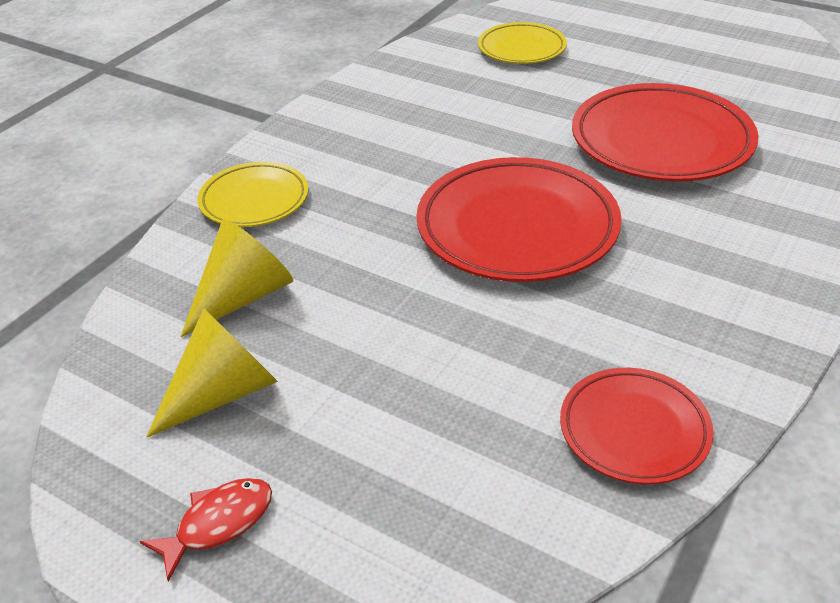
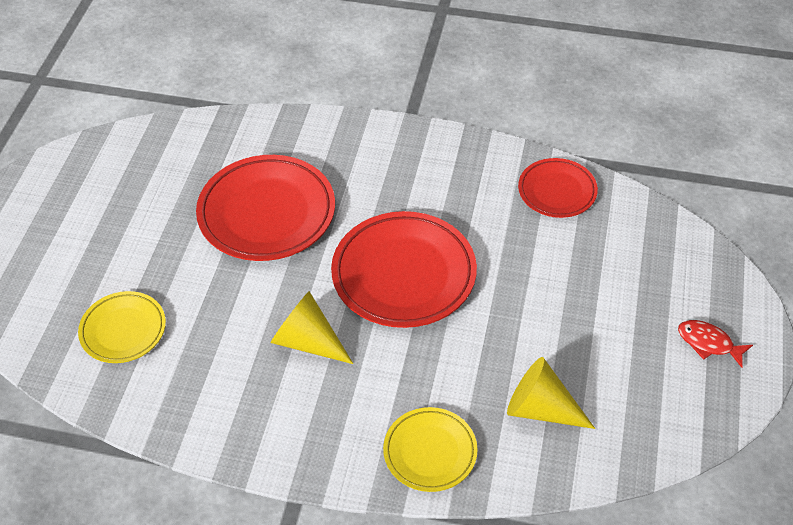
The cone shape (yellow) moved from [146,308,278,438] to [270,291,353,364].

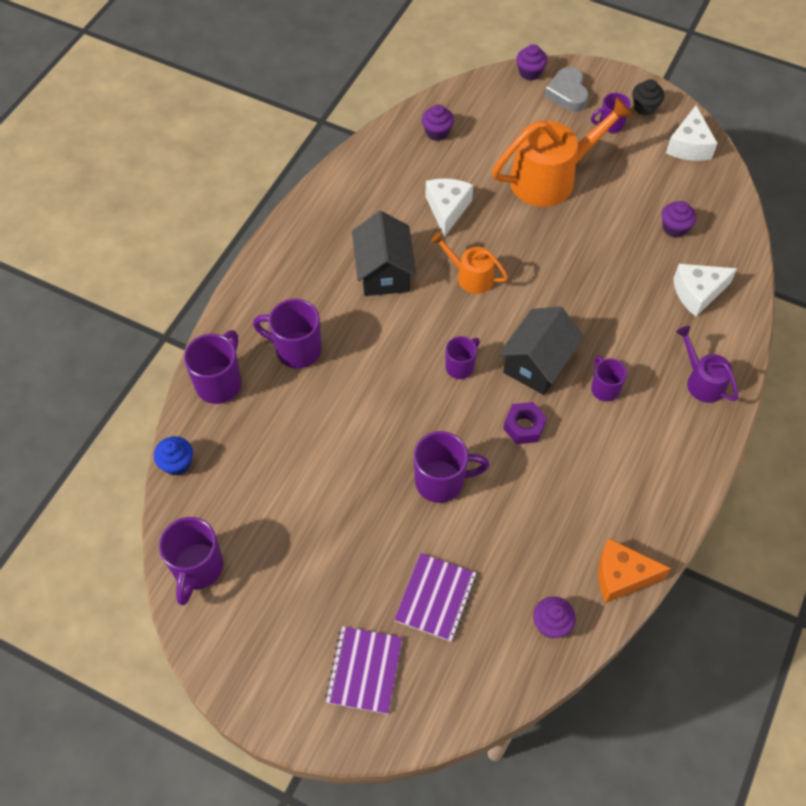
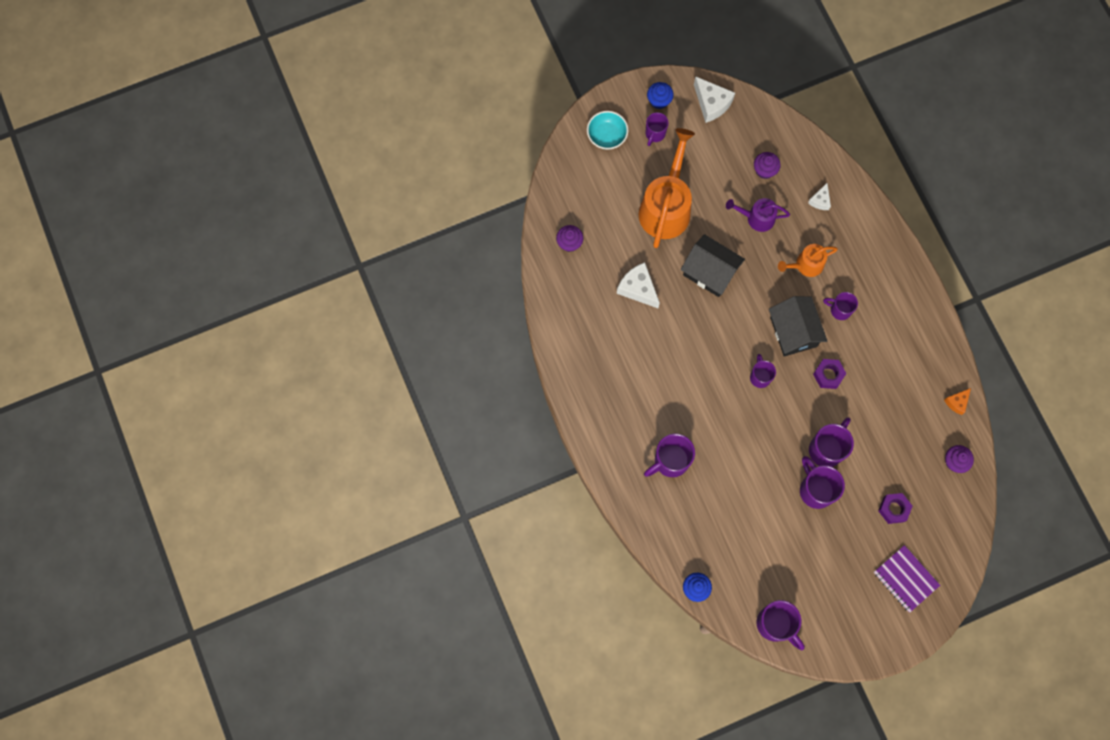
The heart (grey) at [544,67,589,112] was replaced by the bowl (turquoise) at [587,111,628,150]. The muffin (jet-black) at [632,79,664,116] became the muffin (royal blue) at [647,82,674,109]. The toy house (jet-black) moved from [352,211,416,296] to [681,234,745,297]. The watering pot (violet) moved from [676,326,738,403] to [726,198,790,232]. The watering pot (orange) moved from [431,232,508,294] to [778,244,838,277]. The mug (violet) moved from [184,330,241,404] to [800,456,845,509]. The cheese (pure white) at [673,264,738,316] changed to 0.58 times the size. The exercise book (violet) at [394,553,476,642] was replaced by the nut (violet) at [878,493,913,524]. The cheese (orange) at [598,538,671,603] changed to 0.58 times the size. The muffin (violet) at [516,44,548,80] disappeared.

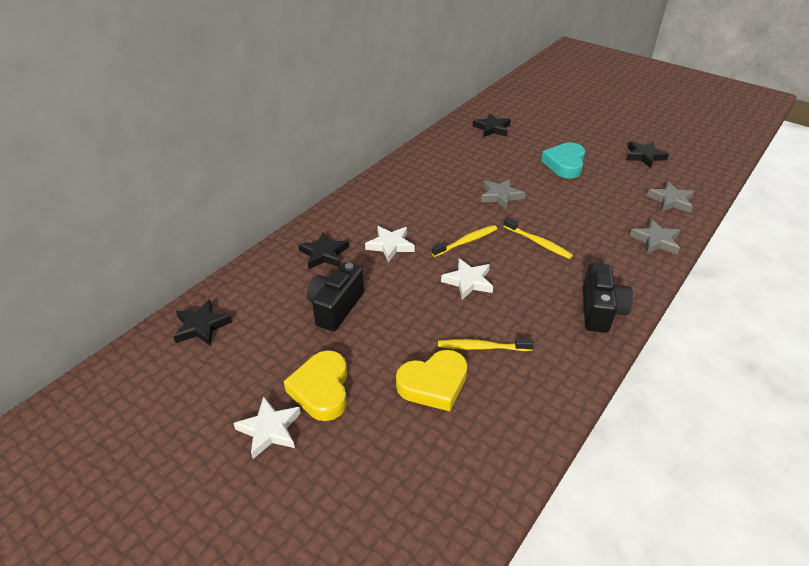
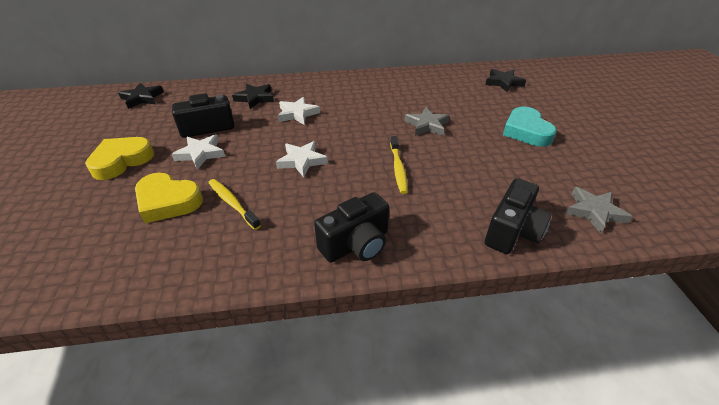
The star (pure white) moved from [233,396,301,459] to [172,134,225,170]. The star (grey) at [630,219,680,254] was replaced by the compact camera (jet-black) at [485,178,552,254]. The heart (turquoise) at [541,142,585,179] turned 75 degrees counterclockwise. The toothbrush (yellow) at [432,225,497,257] disappeared. The star (jet-black) at [626,141,669,168] disappeared.

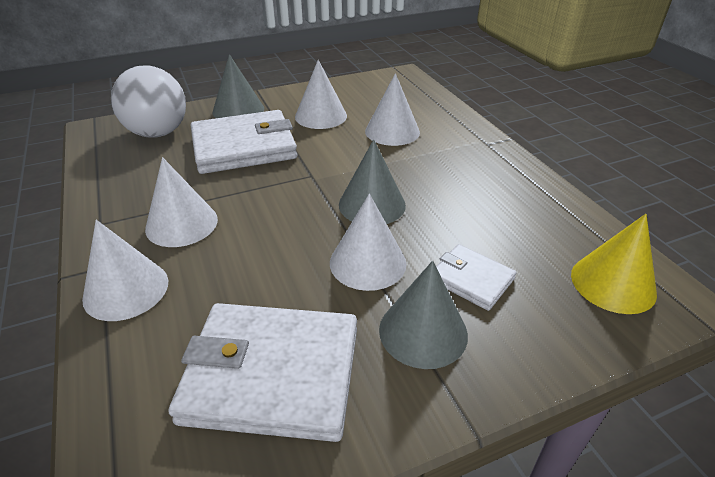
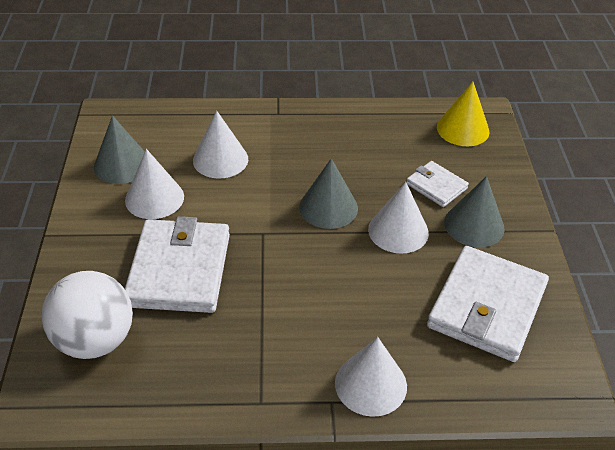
The cone shape (grey) moved from [213,54,264,118] to [94,115,145,184]. The card wallet (pure white) at [436,244,516,311] turned 75 degrees clockwise. The cone shape (pure white) at [145,157,218,247] disappeared.

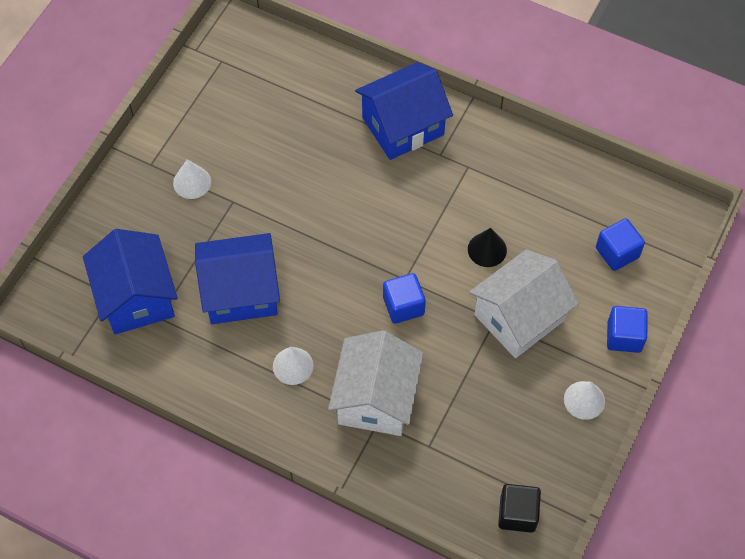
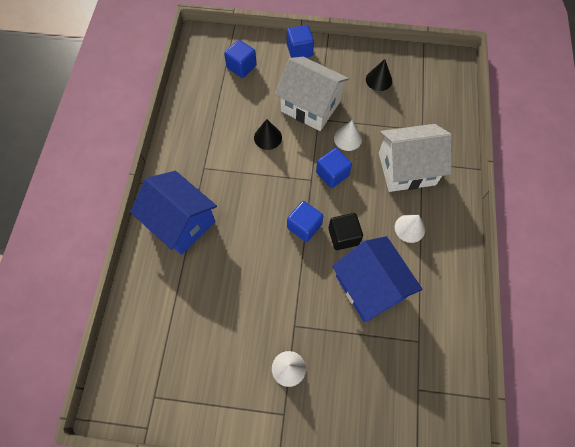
The solid cube (royal blue) at [287,201,323,242] appeared. The solid cube (jet-black) moved from [498,484,541,532] to [328,213,363,250]. The cone shape (pure white) moved from [564,381,605,420] to [334,120,362,151]. The cone shape (jet-black) at [366,59,392,91] appeared. The toy house (royal blue) at [83,229,178,335] disappeared.

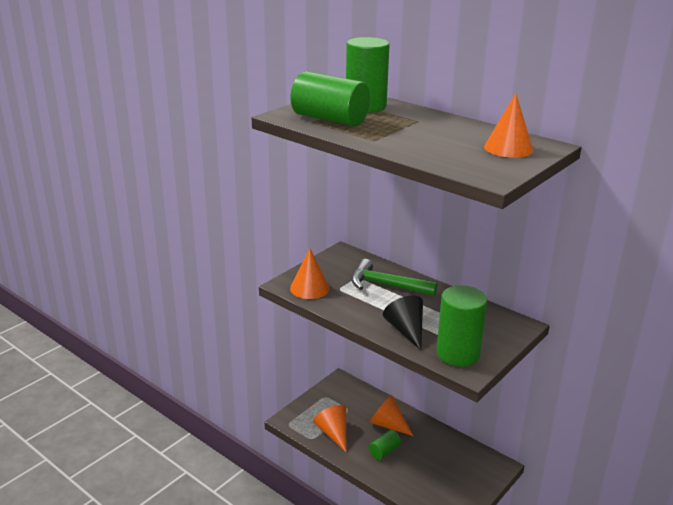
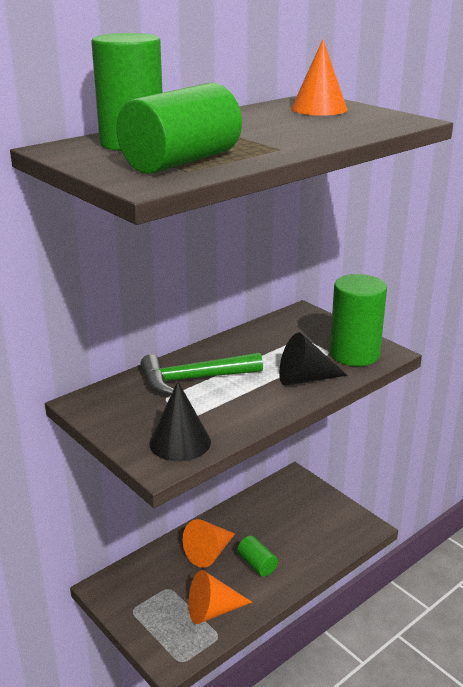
The claw hammer (leaf-green) at [351,259,438,296] turned 45 degrees clockwise. The cone shape (orange) at [290,248,330,299] became the cone shape (jet-black) at [149,381,211,461].

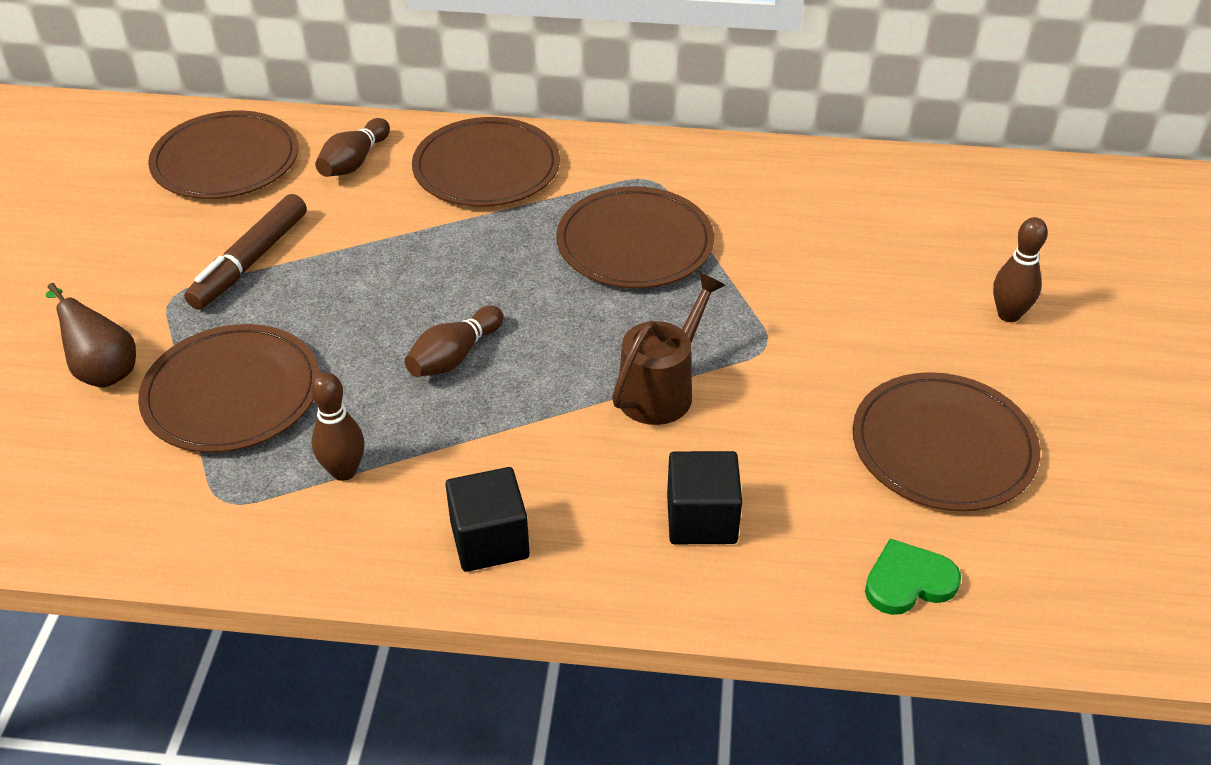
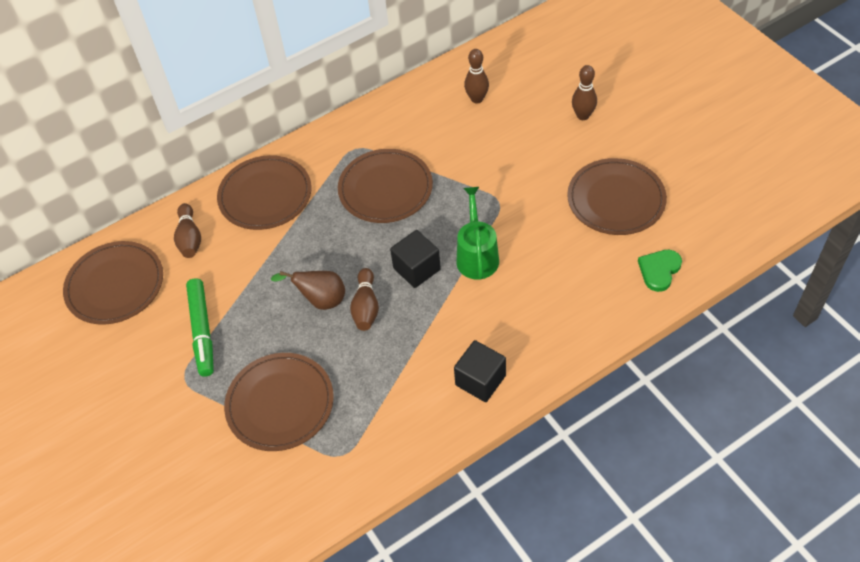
The marker (brown) at [184,194,307,310] became the marker (leaf-green) at [186,278,214,377]. The toy pear (brown) moved from [46,283,136,388] to [271,271,345,310]. The solid cube (jet-black) moved from [667,451,742,544] to [390,230,441,288]. The watering pot (brown) at [612,273,725,425] became the watering pot (leaf-green) at [456,187,499,279]. The bowling pin (brown) moved from [310,372,365,481] to [464,49,489,104].

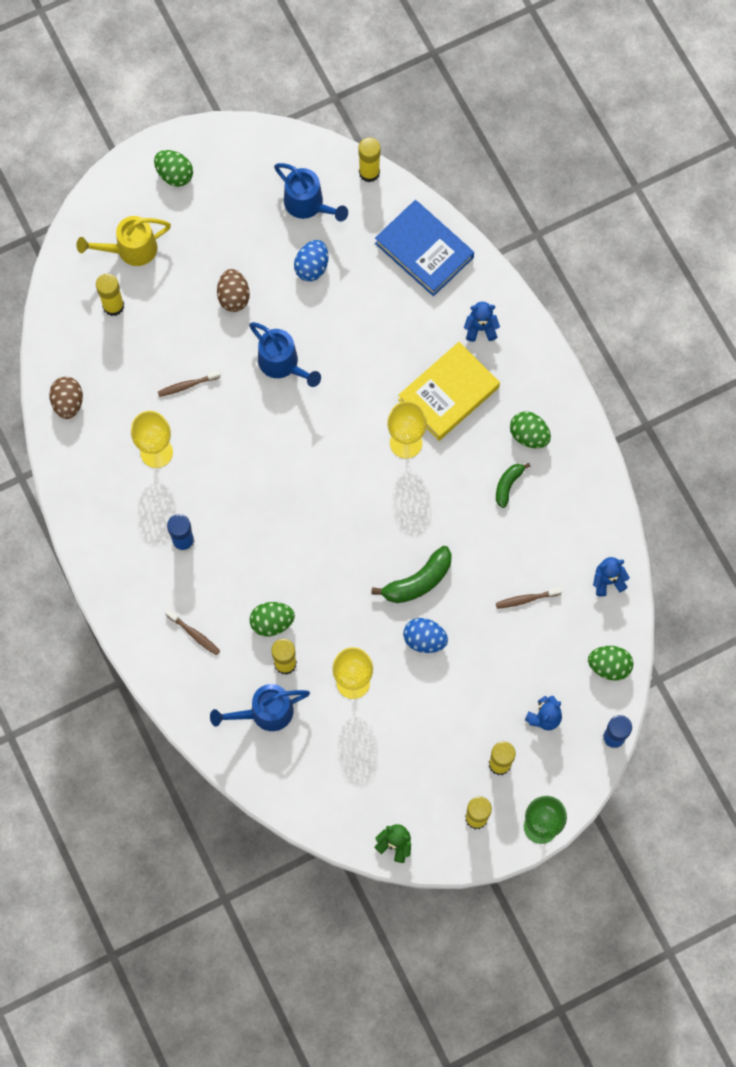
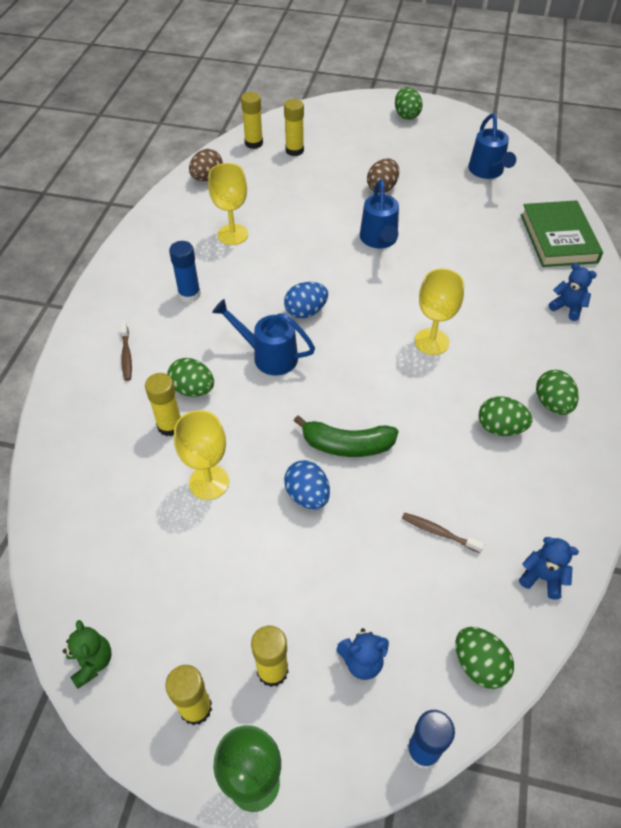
The watering pot (royal blue) moved from [210,684,310,731] to [212,299,315,376]. The glue stick (yellow) moved from [358,137,381,182] to [241,92,263,149]. The toy egg (royal blue) moved from [294,240,328,281] to [284,282,328,318]. The banana (leaf-green) at [496,463,530,508] was replaced by the toy egg (leaf-green) at [479,396,532,436]. The book (royal blue) at [375,200,474,296] became the book (leaf-green) at [520,200,603,267]. The watering pot (yellow) at [77,216,171,266] disappeared. The toothbrush (brown) at [158,370,221,397] disappeared. The book (yellow) at [398,342,500,441] disappeared.

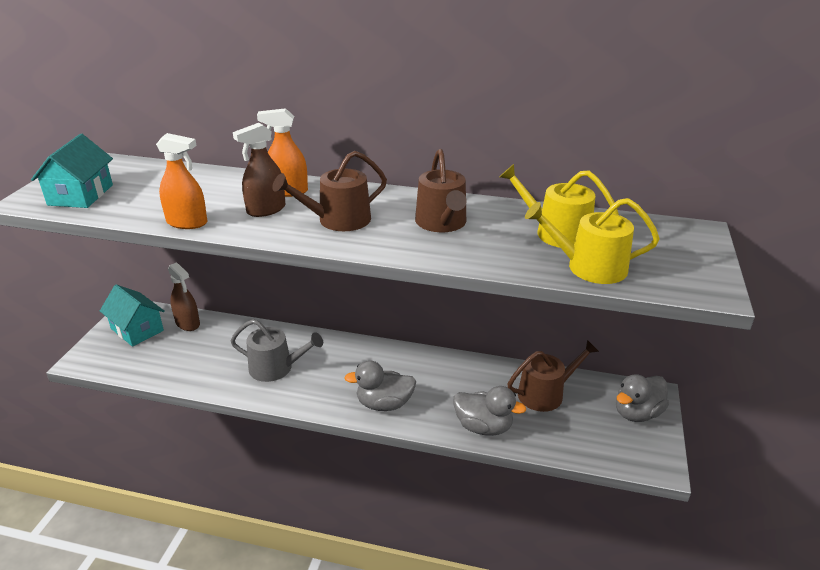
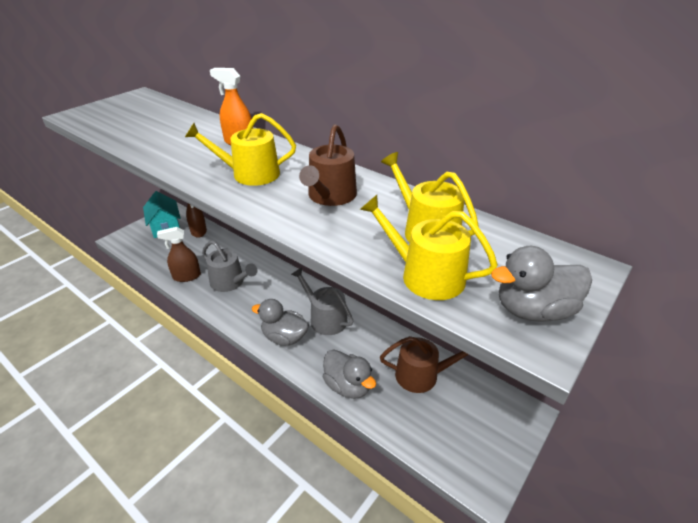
The spray bottle (brown) moved from [233,123,285,217] to [157,227,201,282]. The watering pot (brown) at [272,151,387,231] became the watering pot (yellow) at [185,113,296,186]. The watering pot (grey) at [291,268,353,335] appeared. The duck (grey) moved from [616,374,669,422] to [491,246,592,322]. The toy house (turquoise) at [31,134,113,208] disappeared. The spray bottle (orange) at [156,133,207,229] disappeared.

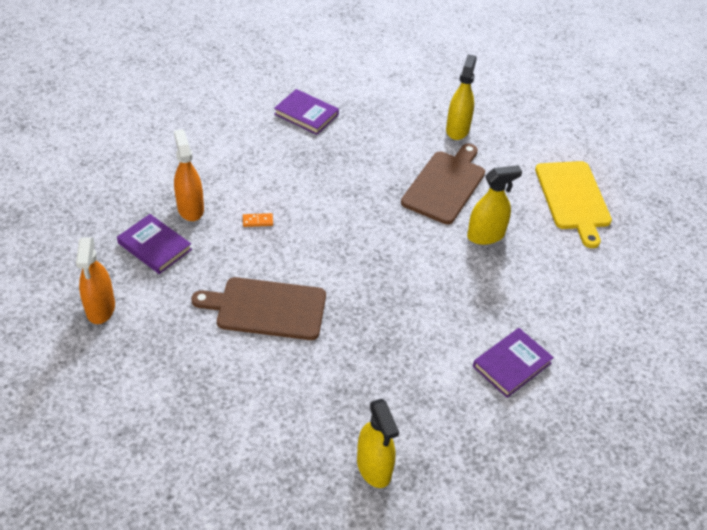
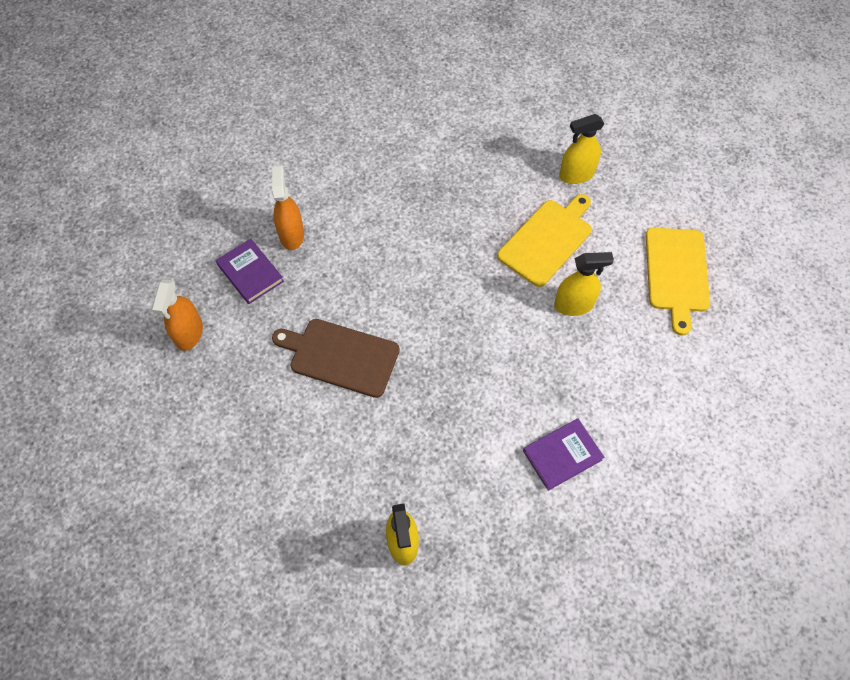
The bread board (brown) at [401,144,485,224] became the bread board (yellow) at [497,194,592,287]. The spray bottle (yellow) at [446,54,477,140] turned 135 degrees counterclockwise. The domino (orange) at [243,213,273,227] disappeared. The book (violet) at [274,89,339,135] disappeared.

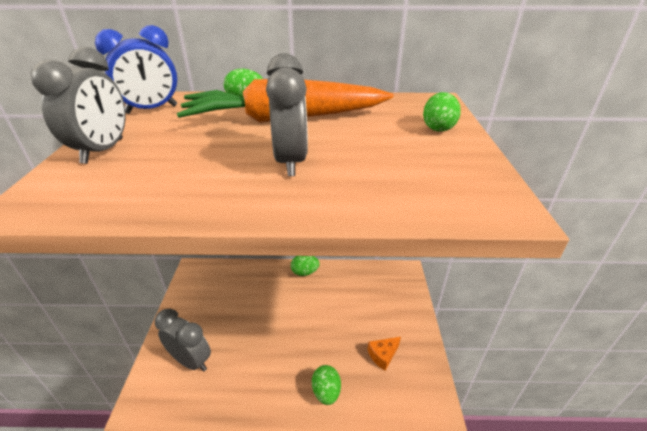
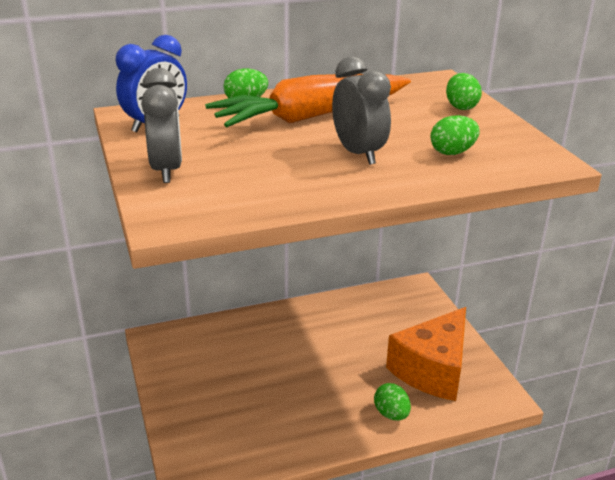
The cheese (orange) at [368,337,401,371] changed to 2.48 times the size. The toy egg (leaf-green) moved from [291,256,320,276] to [431,115,480,155]. The bedside clock (grey) at [155,308,211,372] disappeared.

